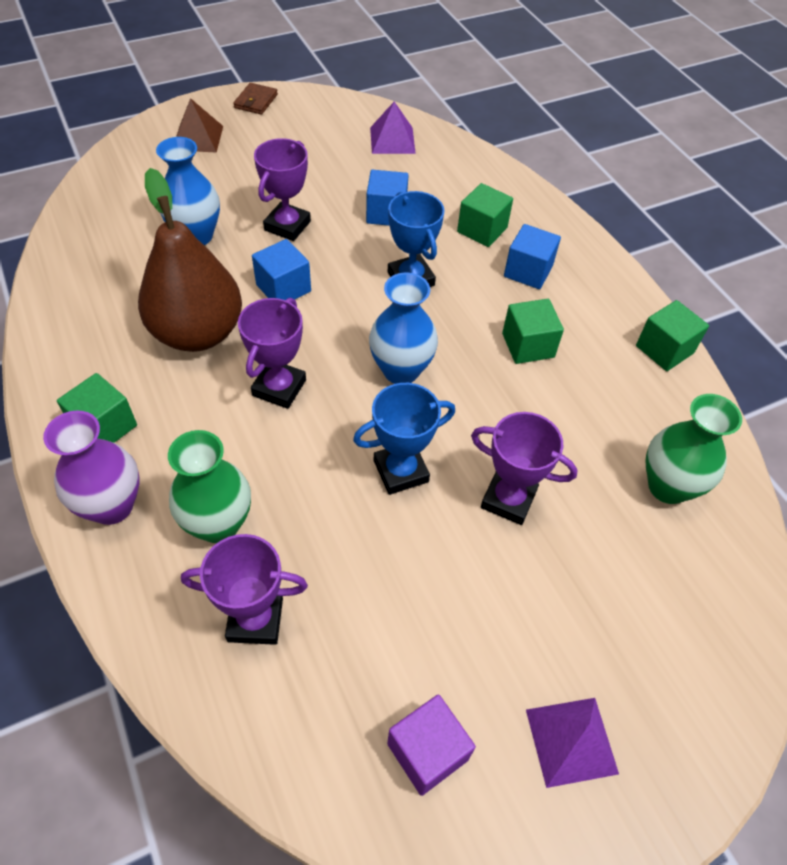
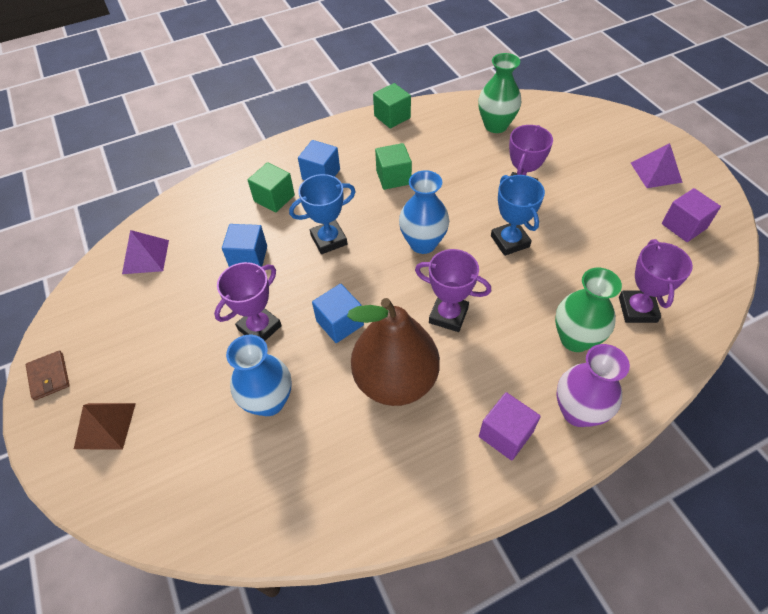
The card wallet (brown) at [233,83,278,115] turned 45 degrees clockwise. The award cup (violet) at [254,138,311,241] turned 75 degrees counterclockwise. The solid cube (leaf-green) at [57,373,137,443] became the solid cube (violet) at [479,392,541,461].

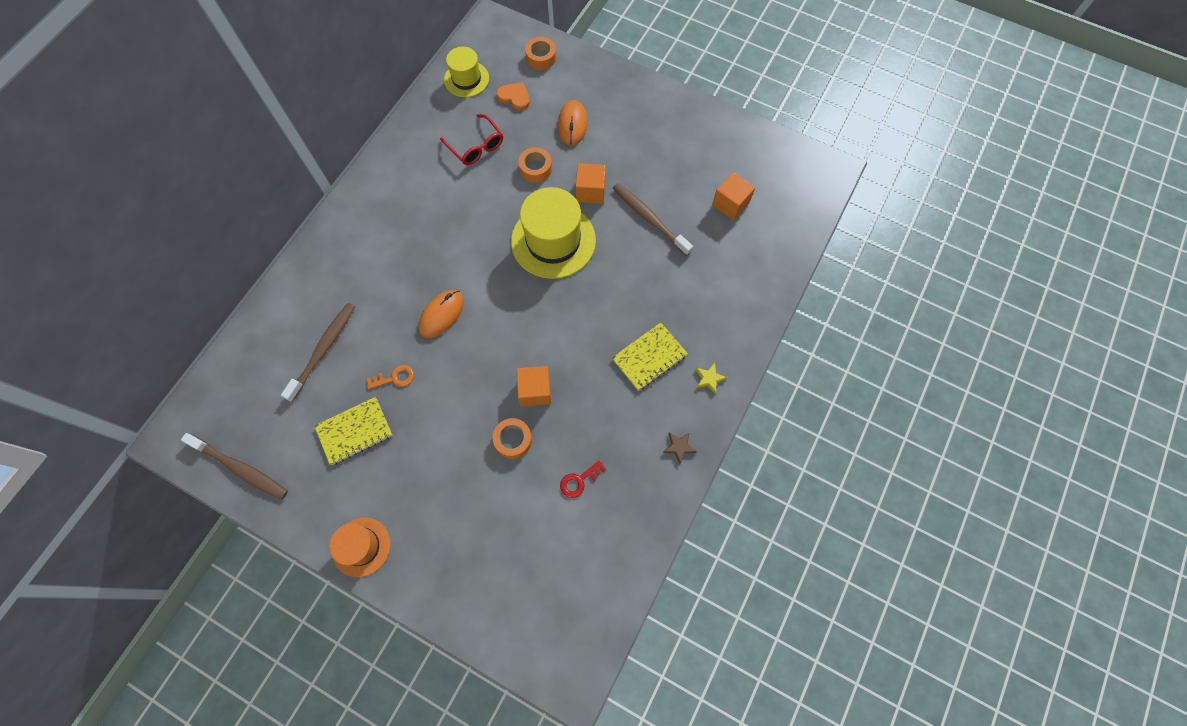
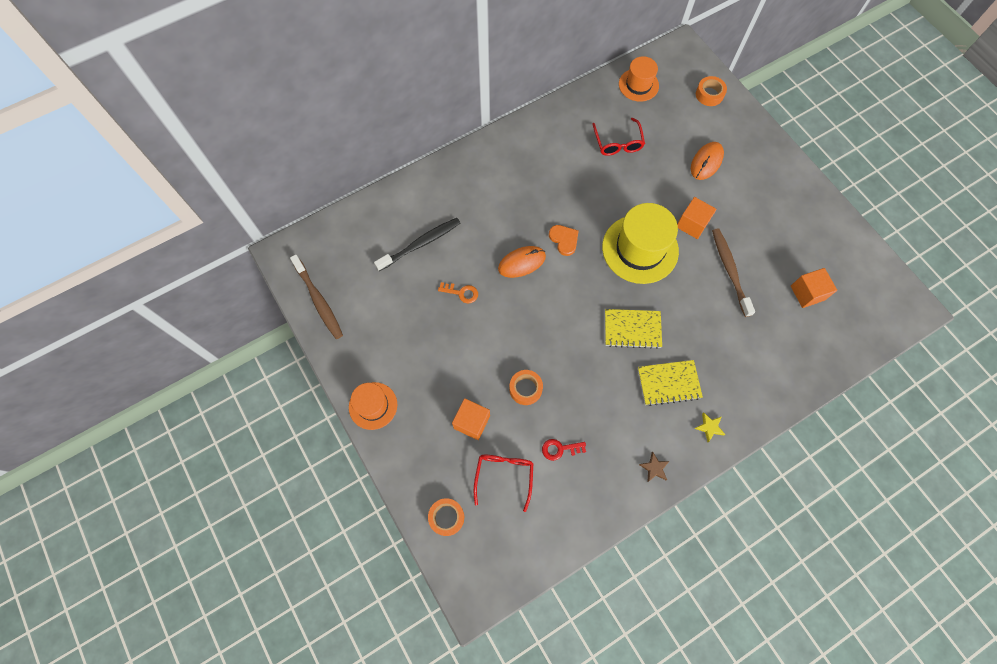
The toothbrush (brown) at [281,303,355,402] became the toothbrush (jet-black) at [374,218,460,271]. The tape (orange) moved from [518,147,552,183] to [428,498,464,536]. The solid cube (orange) moved from [517,366,551,406] to [452,398,490,440]. The glasses (scarlet) at [474,455,533,512] appeared. The heart (orange) moved from [496,82,530,110] to [549,225,579,256]. The exercise book (yellow) moved from [314,397,393,465] to [605,309,662,349]. The top hat (yellow) at [444,47,489,97] became the top hat (orange) at [619,56,659,102].

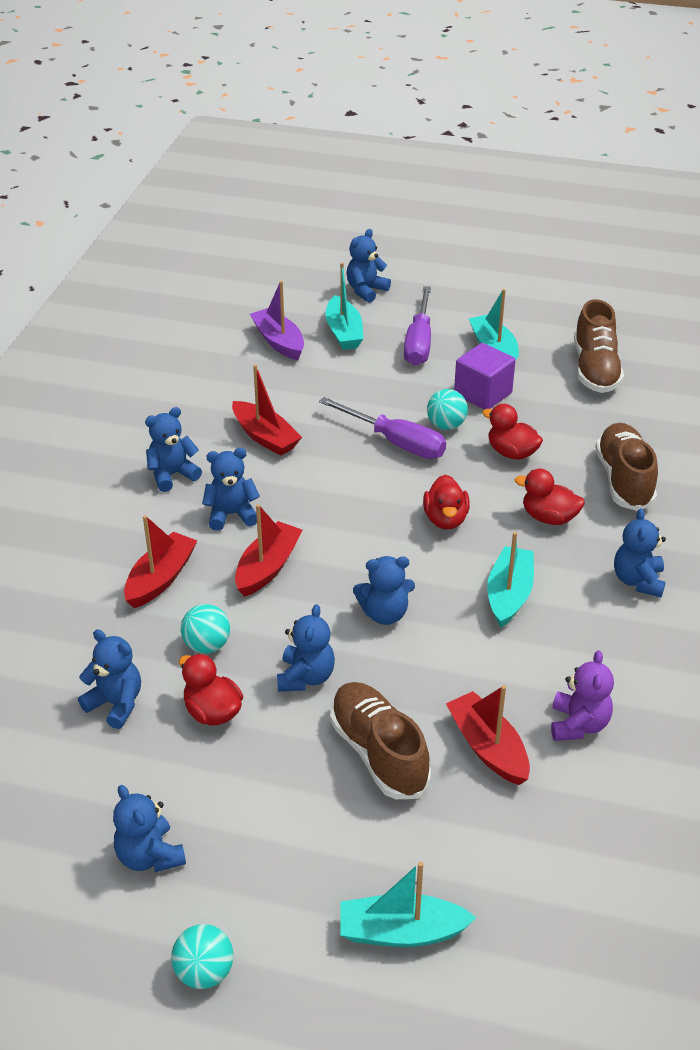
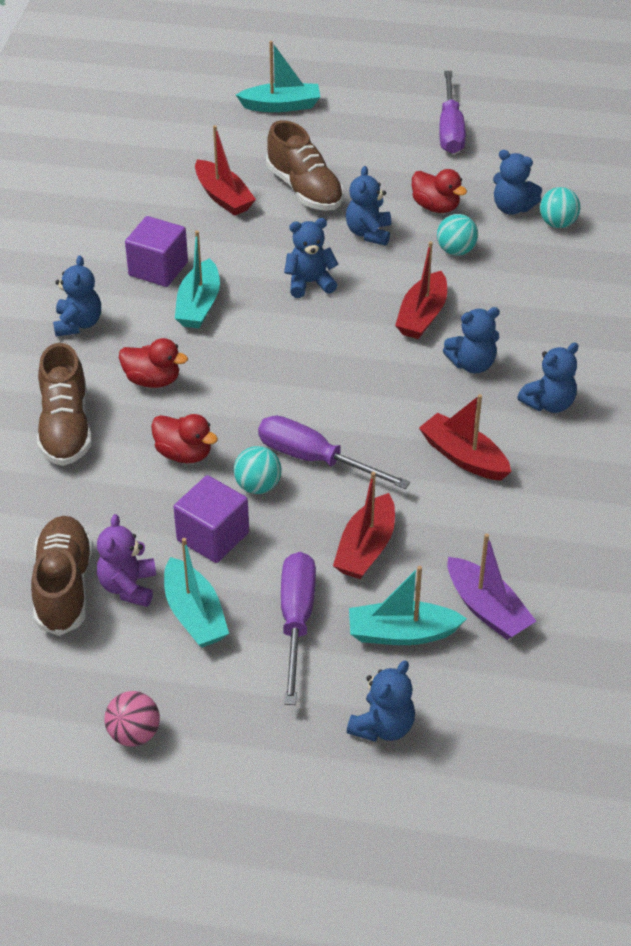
The teddy (violet) moved from [551,650,614,741] to [97,514,156,607]. The sphere (rose-pink) at [104,691,160,747] appeared. The solid cube (violet) at [125,216,188,287] appeared. The sailboat (scarlet) moved from [124,515,197,608] to [333,472,395,579]. The sailboat (turquoise) at [325,263,363,350] turned 75 degrees counterclockwise. The teddy (royal blue) at [113,785,186,872] was replaced by the hand screwdriver (violet) at [439,71,466,154]. The sphere (turquoise) moved from [171,924,233,989] to [540,187,580,228]. The duck (scarlet) at [423,475,470,530] disappeared.

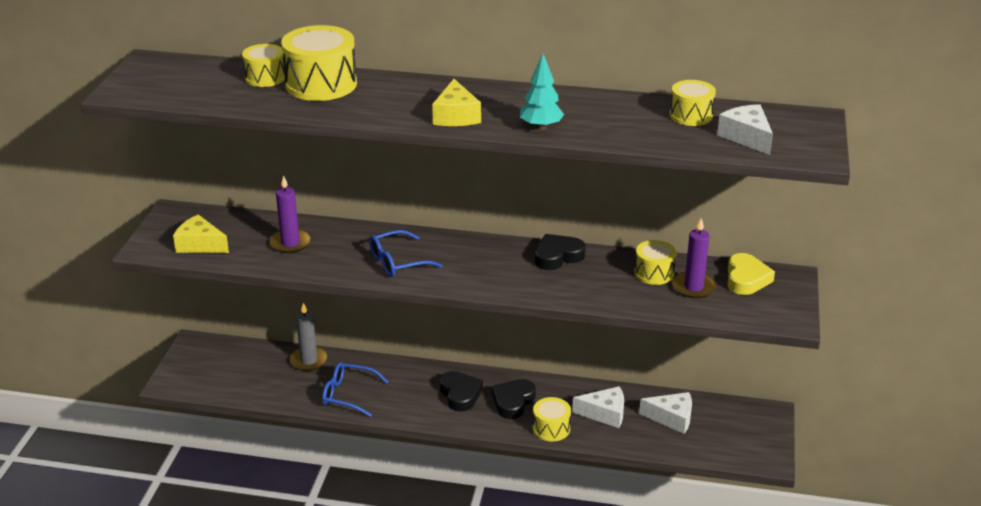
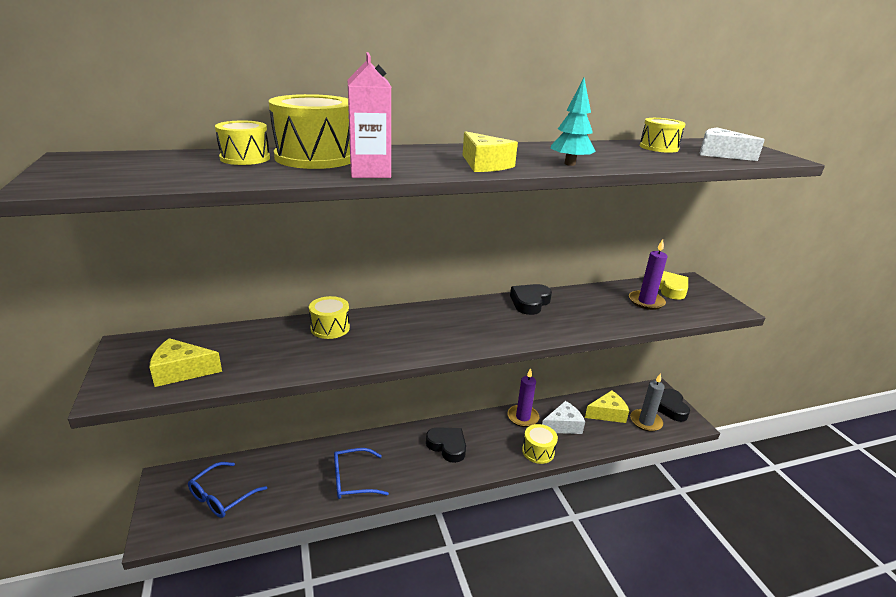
The glasses (royal blue) moved from [369,230,443,277] to [188,462,267,518]. The snare drum (yellow) moved from [634,240,676,285] to [309,296,350,339]. The carton (rose-pink) at [348,52,391,178] appeared. The pillar candle (violet) moved from [270,175,311,253] to [508,368,539,427]. The cheese (pure white) at [639,392,692,434] became the cheese (yellow) at [585,390,629,423]. The pillar candle (grey) moved from [290,303,328,371] to [630,373,665,432]. The heart (jet-black) moved from [492,379,536,419] to [658,389,690,422].

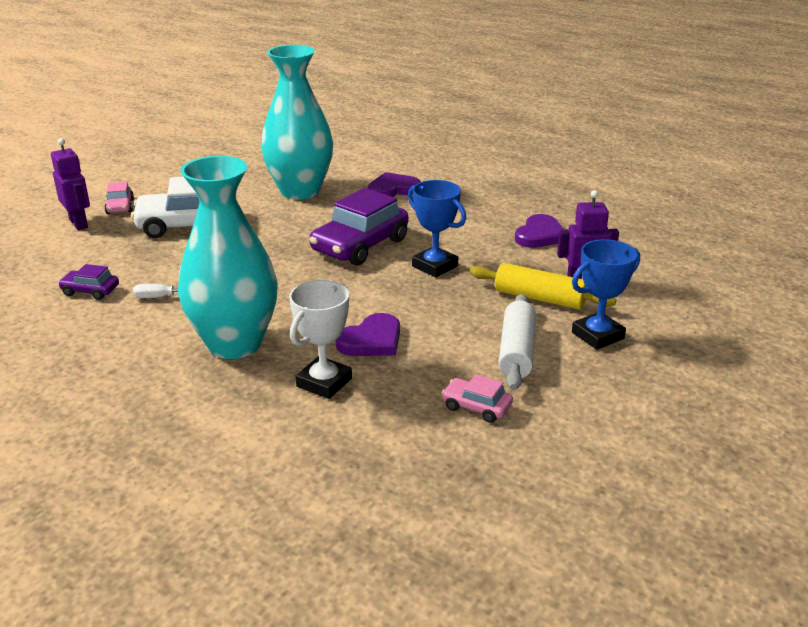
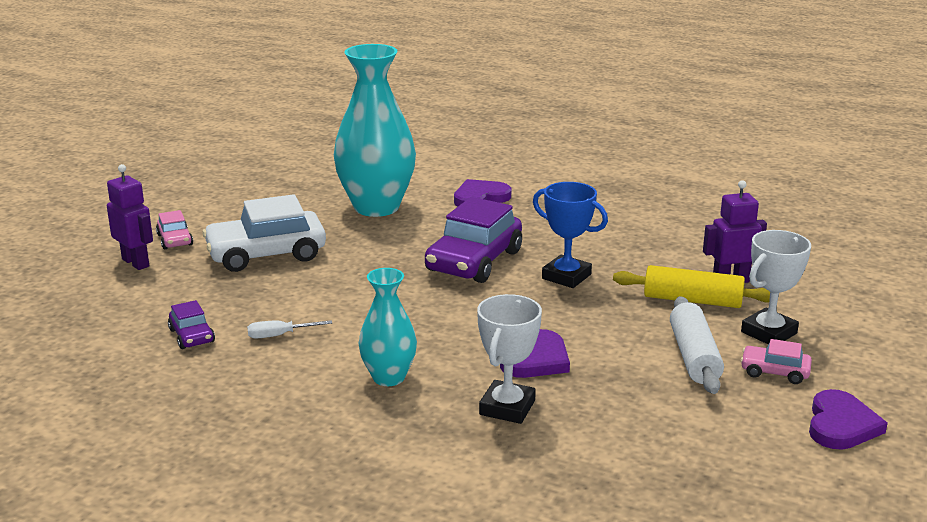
The toy car (violet) at [58,264,119,300] turned 120 degrees counterclockwise. The vase (turquoise) at [178,156,278,359] changed to 0.54 times the size. The award cup (royal blue) at [572,239,640,350] became the award cup (pure white) at [741,230,811,344]. The toy car (rose-pink) moved from [442,374,513,423] to [741,339,812,384]. The heart (violet) moved from [515,214,564,248] to [809,389,888,450].

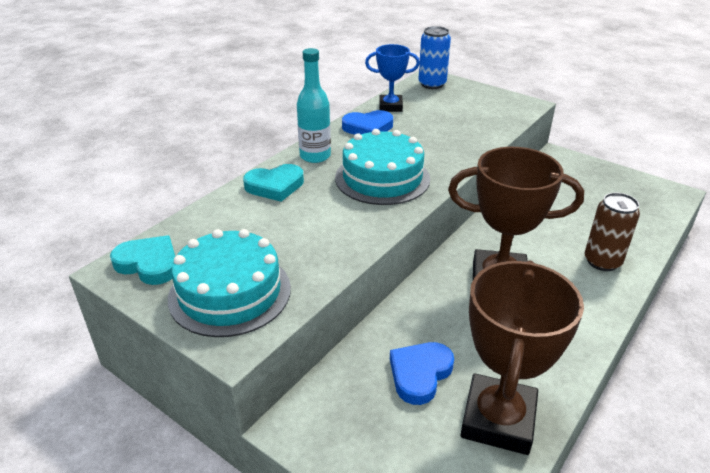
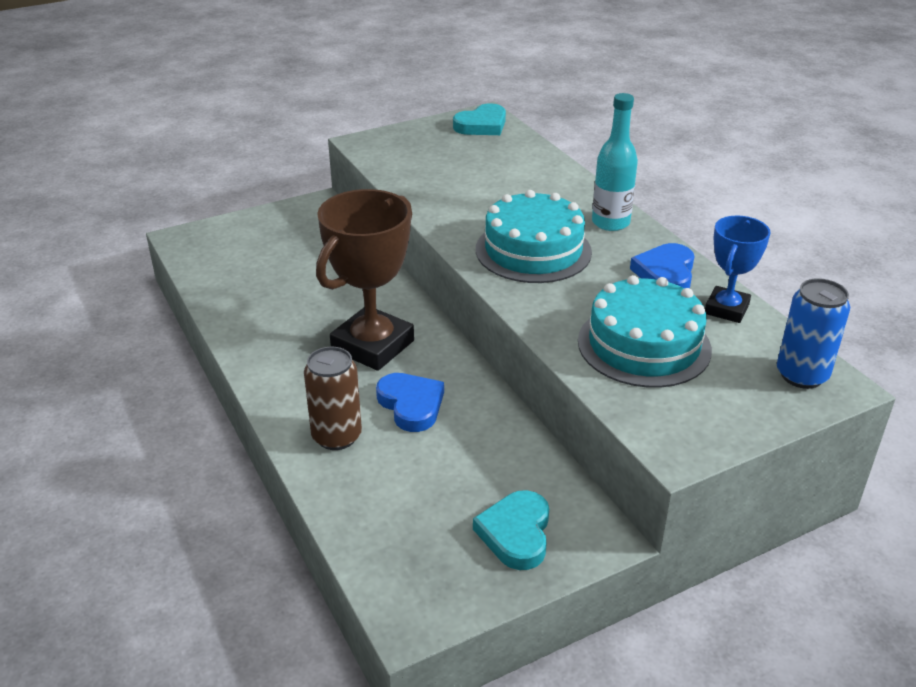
The heart (royal blue) moved from [390,342,454,405] to [376,373,444,432]. The heart (turquoise) moved from [243,164,304,202] to [473,490,549,570]. The cake (turquoise) moved from [168,229,291,337] to [578,275,712,388]. The award cup (brown) at [461,260,584,455] disappeared.

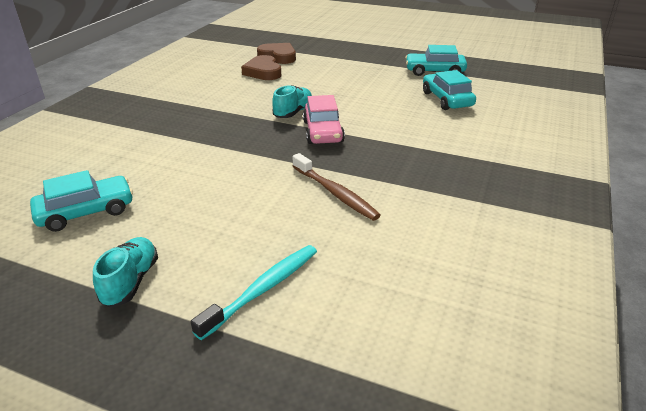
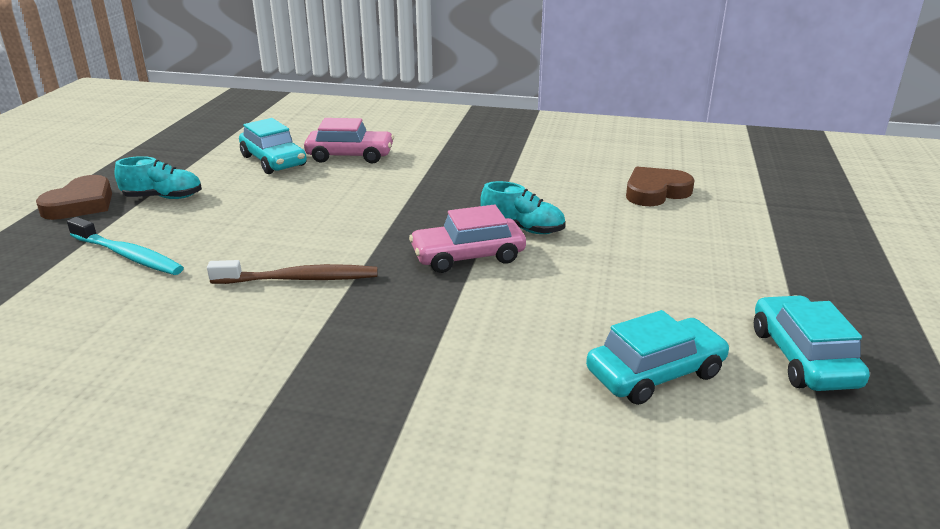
The heart (brown) moved from [257,43,296,64] to [36,175,112,220]. The toothbrush (brown) at [293,153,381,221] turned 135 degrees counterclockwise. The toy car (rose-pink) at [304,118,394,164] appeared.

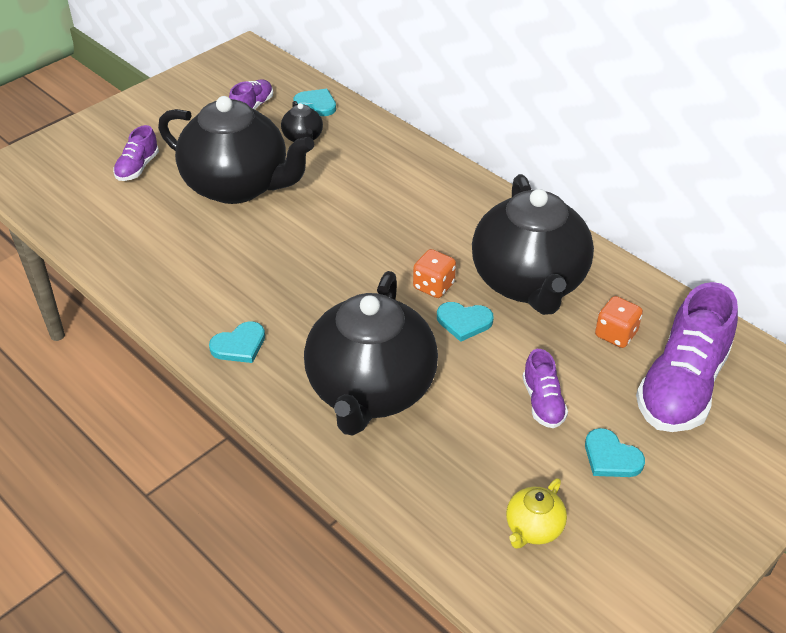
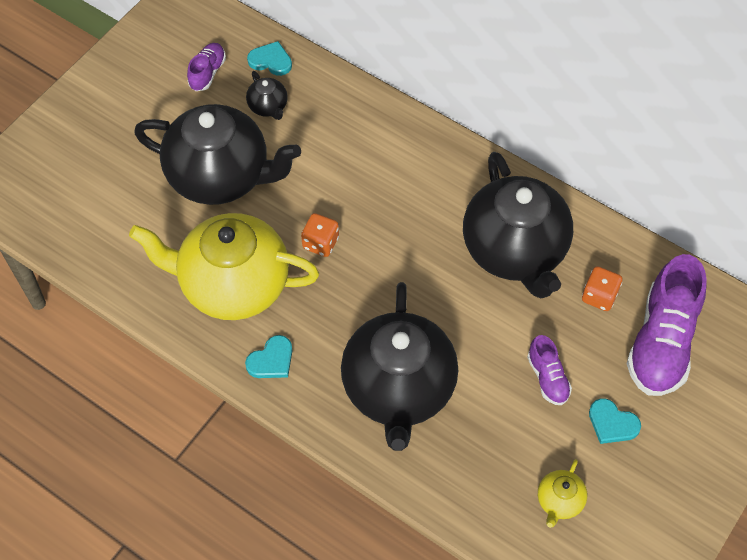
The tea pot (yellow) at [129,213,319,320] appeared. The die (orange) moved from [413,249,456,298] to [301,213,339,257]. The lace-up shoe (violet) at [113,125,159,181] disappeared. The heart (turquoise) at [437,302,494,342] disappeared.

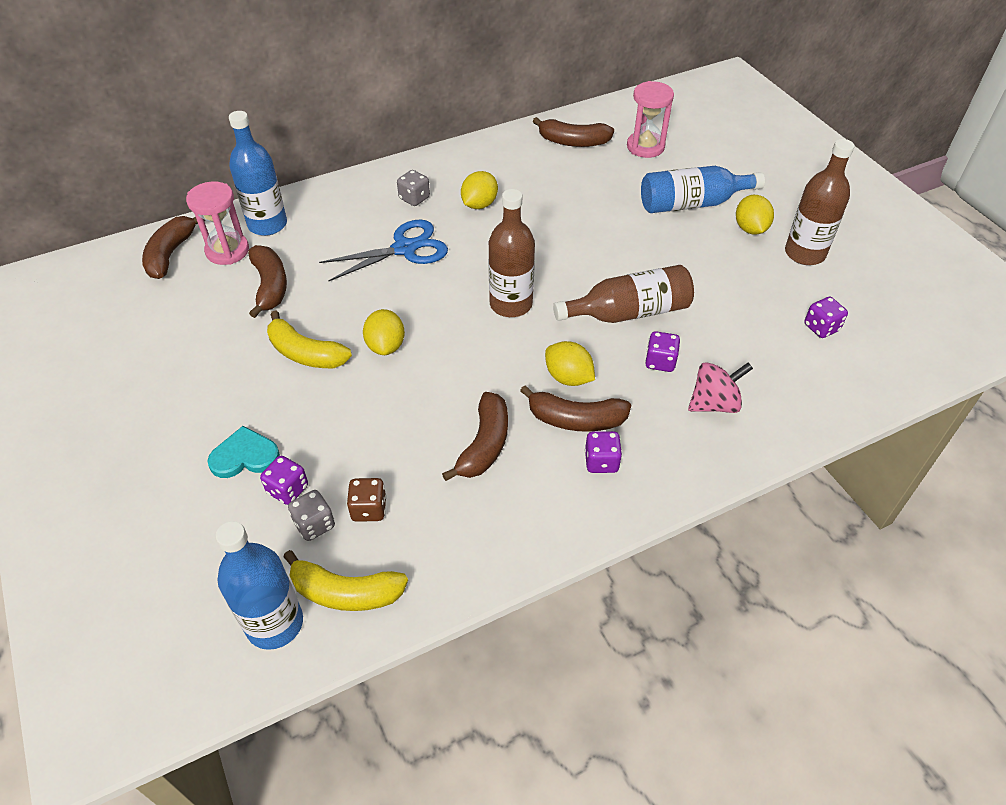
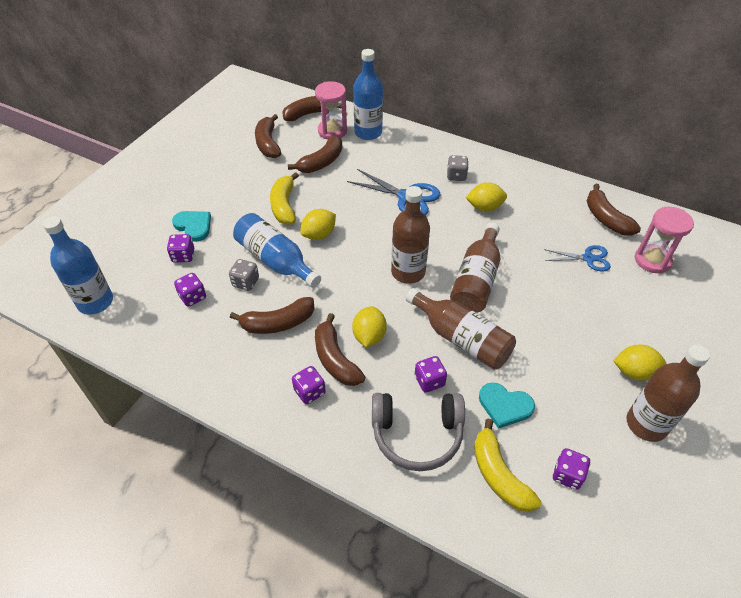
The die (brown) at [347,478,387,522] became the die (violet) at [174,273,206,307]. The die (grey) moved from [288,490,335,541] to [229,259,259,291]. The drink bottle (royal blue) moved from [641,166,765,213] to [233,213,321,288]. The banana (brown) at [255,114,281,158] appeared. The toy top (rose-pink) at [688,362,753,413] was replaced by the headphones (grey) at [372,393,465,471]. The drink bottle (brown) at [450,223,500,313] appeared. The banana (yellow) moved from [283,550,408,611] to [474,419,541,512]. The heart (turquoise) at [479,383,535,429] appeared. The scissors (royal blue) at [544,245,611,272] appeared. The lemon (yellow) at [736,195,774,235] turned 45 degrees clockwise.

